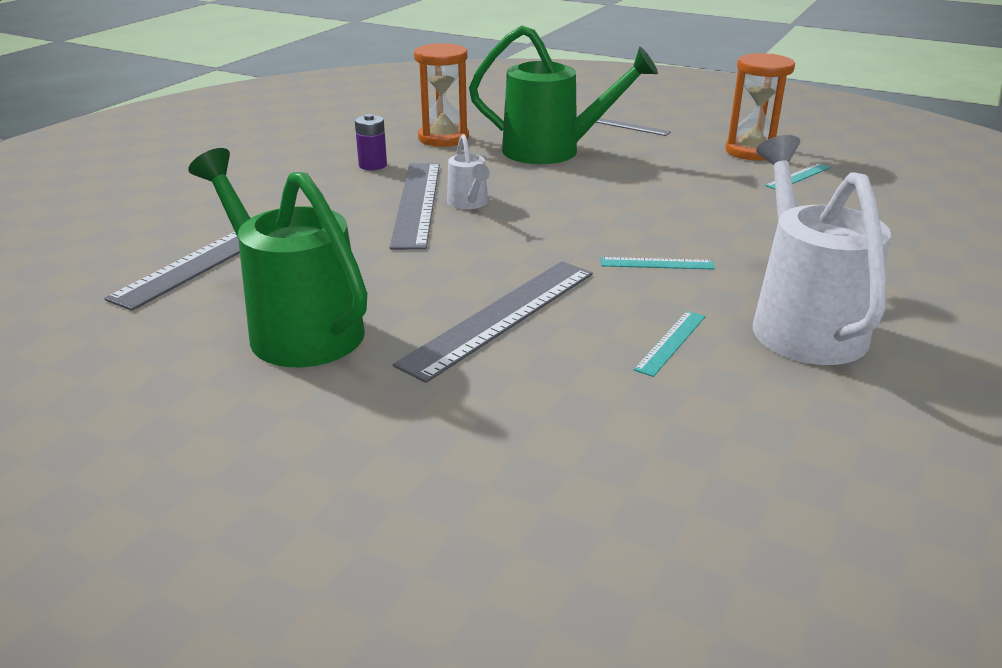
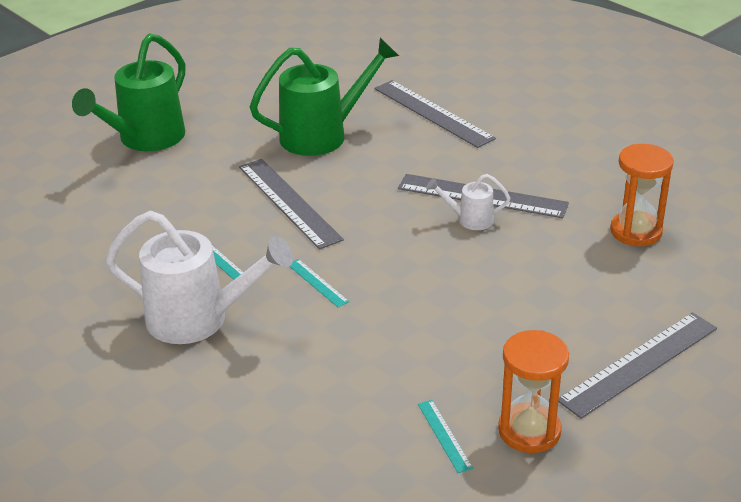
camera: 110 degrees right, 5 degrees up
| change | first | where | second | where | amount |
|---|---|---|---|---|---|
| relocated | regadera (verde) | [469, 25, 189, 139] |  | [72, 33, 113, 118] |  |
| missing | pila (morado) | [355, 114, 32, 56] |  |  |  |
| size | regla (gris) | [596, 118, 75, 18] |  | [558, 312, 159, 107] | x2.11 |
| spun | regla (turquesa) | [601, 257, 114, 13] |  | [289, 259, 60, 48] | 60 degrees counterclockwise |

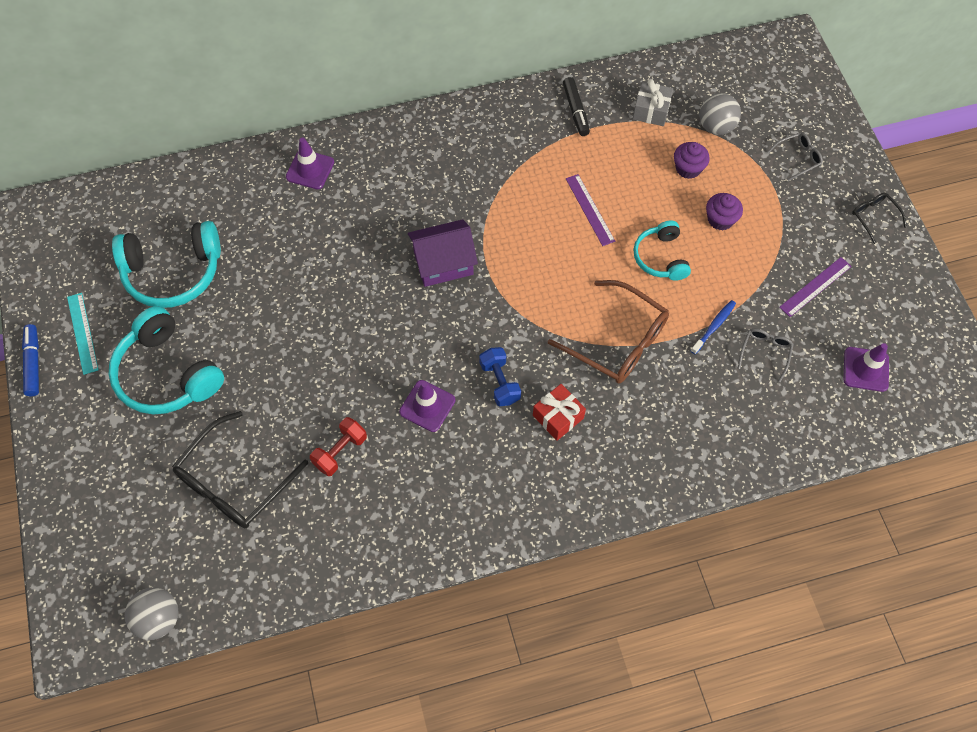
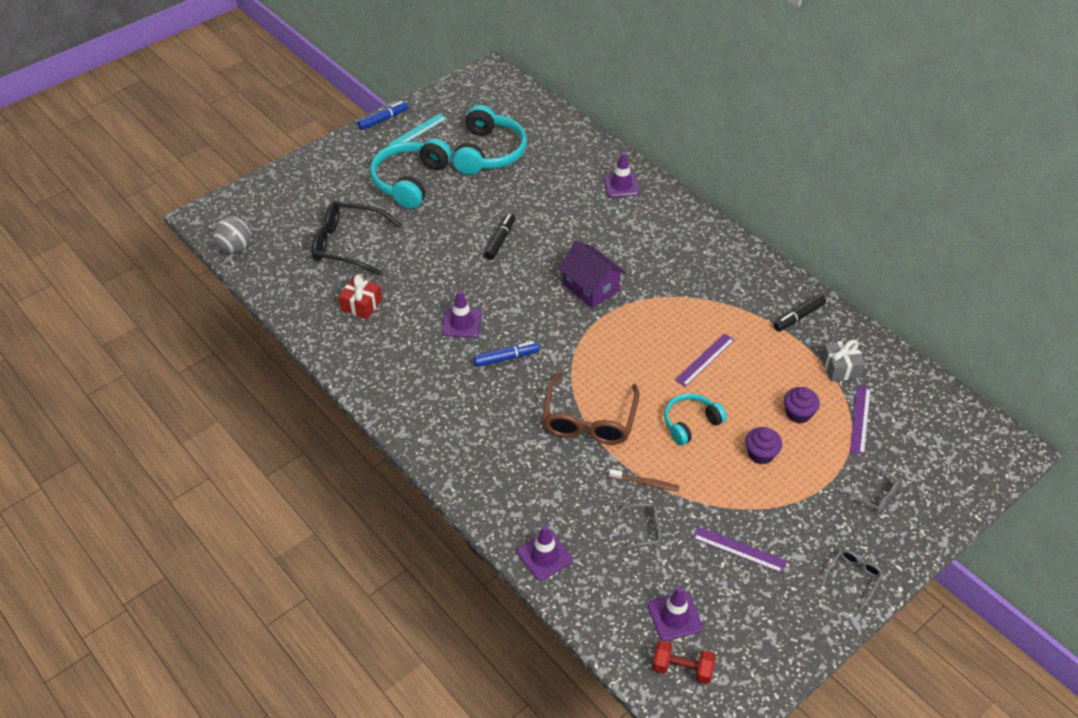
camera: 65 degrees right, 15 degrees down
| change | first | where | second | where | amount |
|---|---|---|---|---|---|
| exchanged | pelota (gris) | [699, 93, 42, 42] | regla (morado) | [850, 386, 21, 69] |  |
| colour | gafas (negro) | [852, 193, 55, 51] | gafas (gris) | [821, 550, 62, 58] |  |
| spun | auriculares (turquesa) | [112, 221, 109, 87] |  | [453, 105, 74, 70] | 135 degrees counterclockwise |
| colour | cepillo de dientes (azul) | [691, 300, 45, 54] | cepillo de dientes (marrón) | [609, 469, 71, 22] |  |
| exchanged | mancuerna (azul) | [479, 347, 42, 59] | rotulador (azul) | [473, 341, 67, 26] |  |
| relocated | regalo (rojo) | [533, 384, 53, 57] |  | [339, 274, 43, 45] |  |
| relocated | mancuerna (rojo) | [310, 417, 57, 59] |  | [652, 640, 64, 44] |  |
| appeared |  |  | rotulador (negro) | [484, 213, 31, 47] |  |
| appeared |  |  | cono de tráfico (morado) | [517, 525, 56, 56] |  |

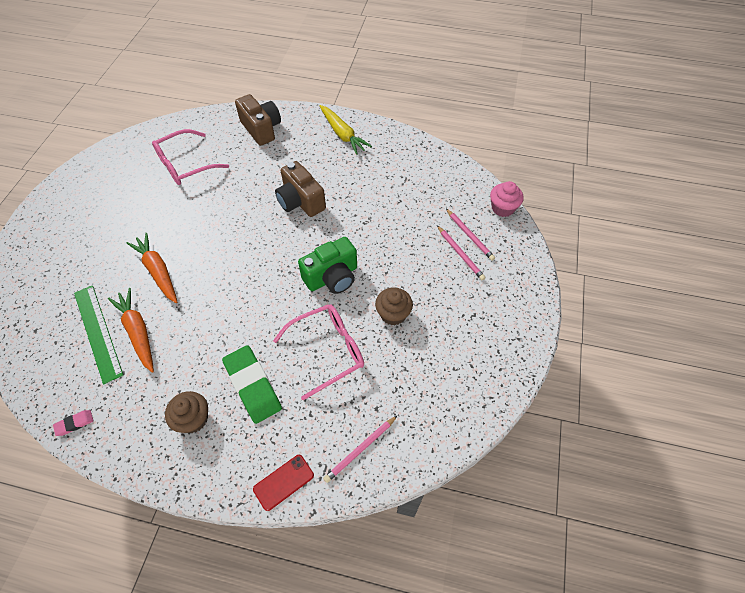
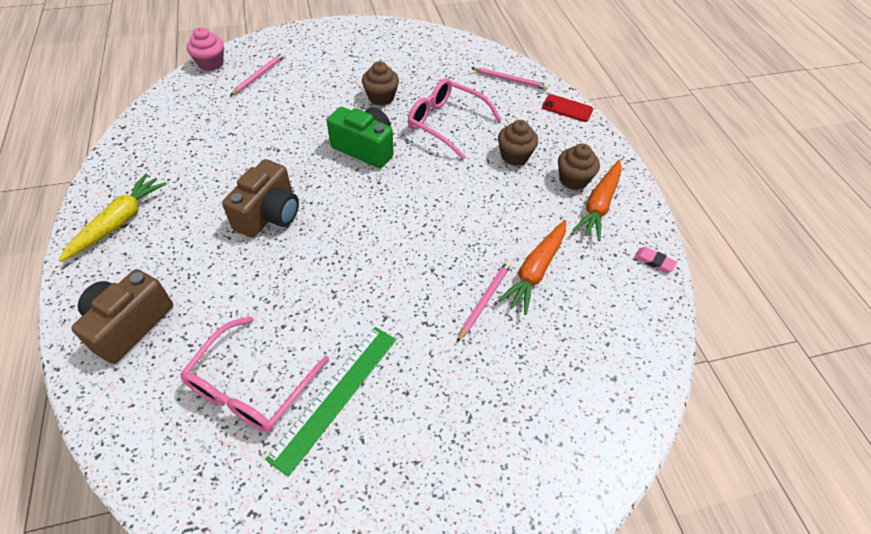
camera: 120 degrees left, 5 degrees down
| change | first | where | second | where | amount |
|---|---|---|---|---|---|
| spun | gafas (rosa) | [152, 129, 77, 56] |  | [180, 316, 149, 117] | 90 degrees clockwise |
| relocated | lápiz (rosa) | [437, 225, 49, 55] |  | [457, 261, 55, 81] |  |
| relocated | zanahoria (naranja) | [127, 233, 51, 70] |  | [572, 160, 50, 81] |  |
| relocated | regla (verde) | [74, 285, 49, 99] |  | [265, 327, 131, 150] |  |
| exchanged | goma de borrar (verde) | [222, 345, 60, 79] | magdalena (marrón) | [498, 120, 40, 46] |  |

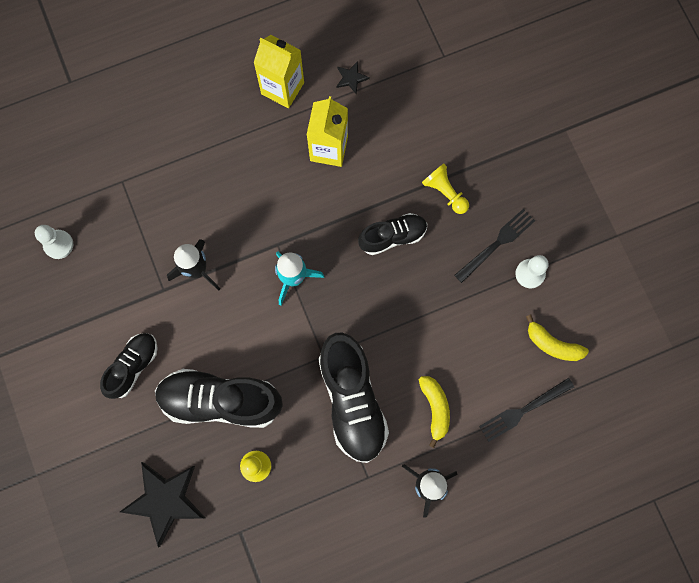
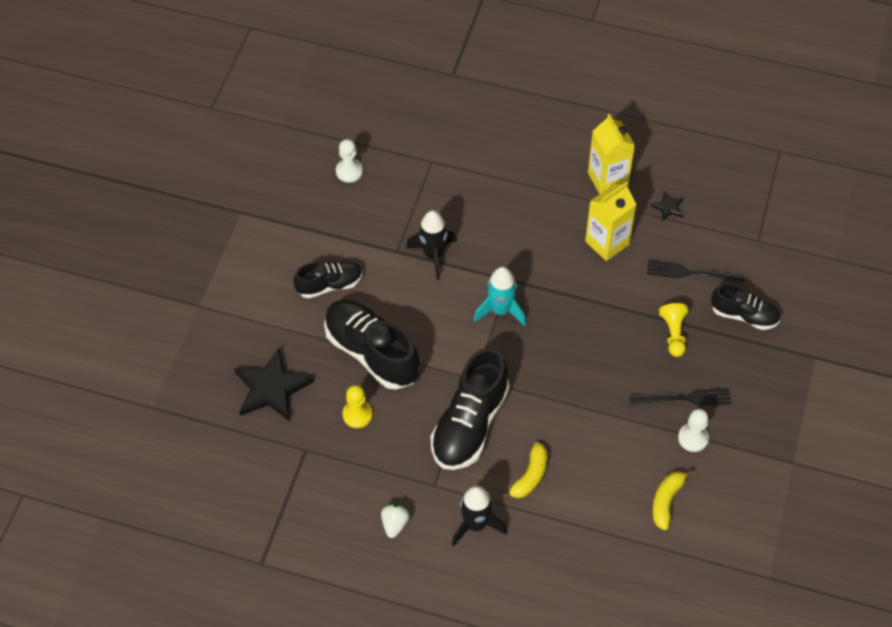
camera: 40 degrees right, 20 degrees down
| change | first | where | second | where | amount |
|---|---|---|---|---|---|
| relocated | zapato (negro) | [358, 213, 69, 42] |  | [711, 283, 69, 47] |  |
| spun | plátano (amarillo) | [526, 315, 63, 46] |  | [653, 470, 41, 60] | 45 degrees clockwise |
| relocated | tenedor (negro) | [479, 378, 95, 64] |  | [647, 260, 97, 24] |  |
| appeared |  |  | fresa (blanco) | [381, 504, 29, 34] |  |

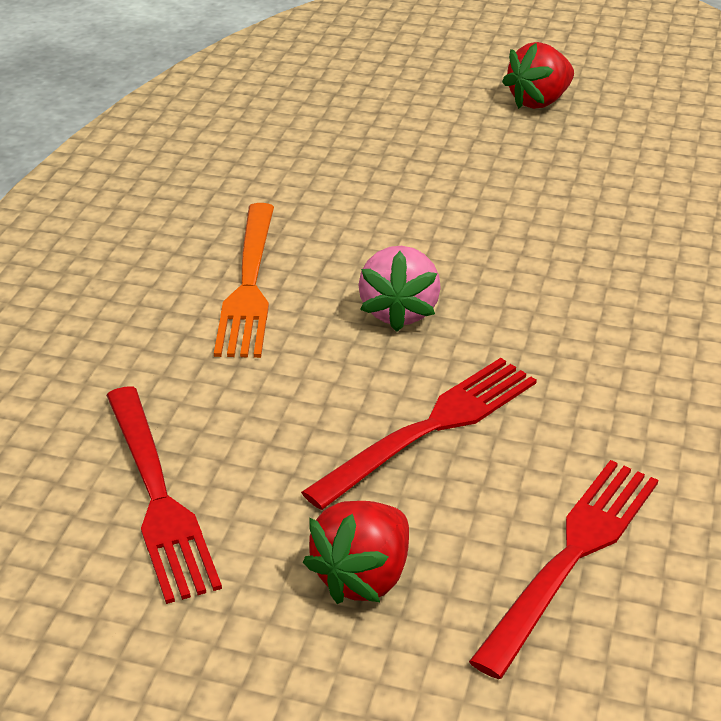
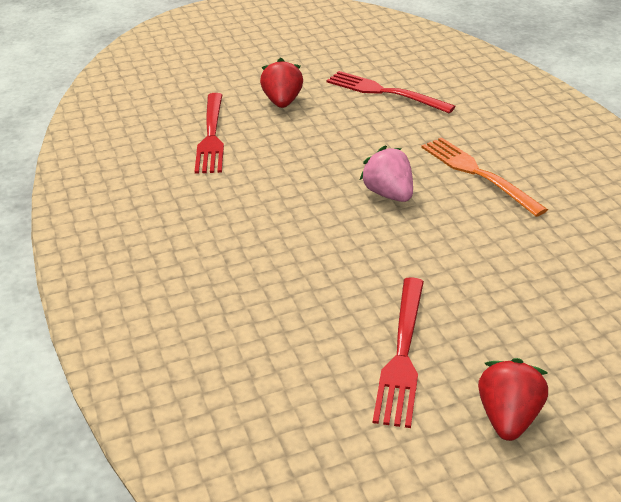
camera: 145 degrees right, 0 degrees up
| change | first | where | second | where | amount |
|---|---|---|---|---|---|
| relocated | tenedor (rojo) | [301, 358, 236, 152] |  | [373, 277, 51, 151] |  |

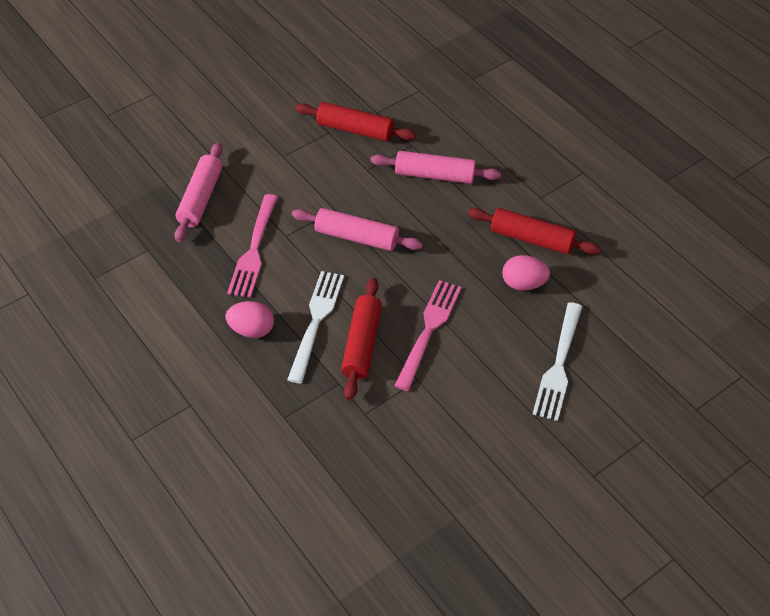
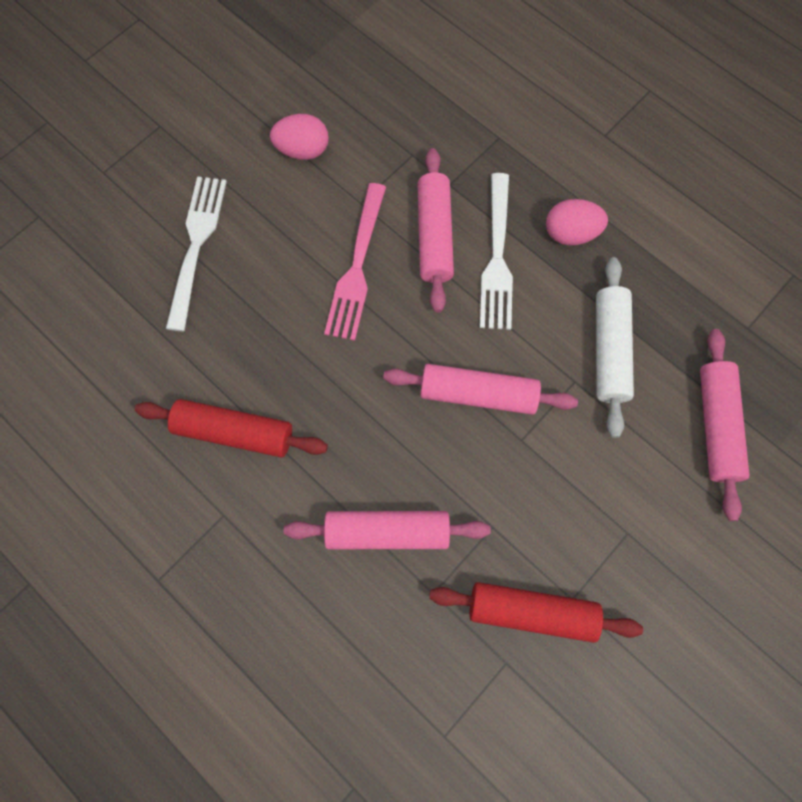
camera: 170 degrees right, 20 degrees up
| change | first | where | second | where | amount |
|---|---|---|---|---|---|
| exchanged | tenedor (rosa) | [227, 194, 51, 104] | rodillo (blanco) | [596, 257, 38, 181] |  |
| relocated | huevo (rosa) | [502, 255, 48, 36] |  | [270, 114, 59, 46] |  |
| colour | rodillo (rojo) | [341, 278, 41, 122] | rodillo (rosa) | [417, 148, 37, 165] |  |

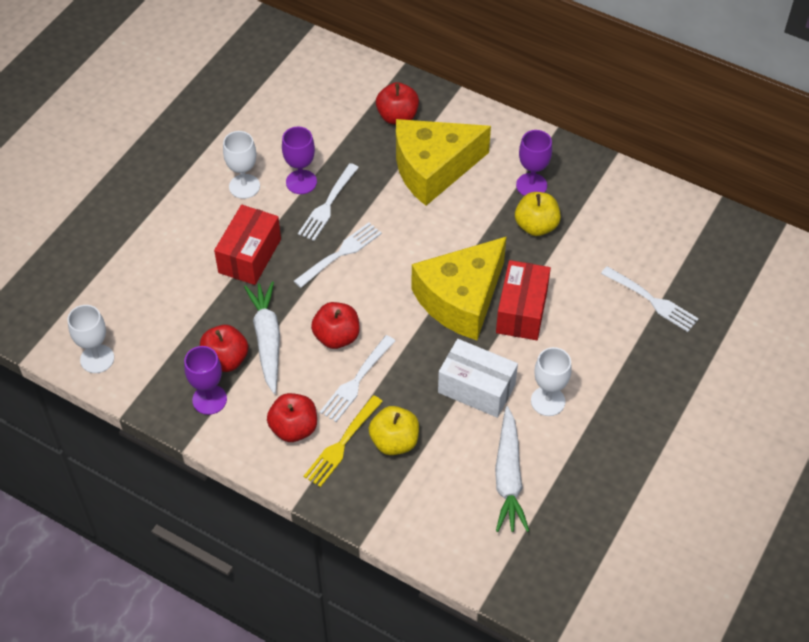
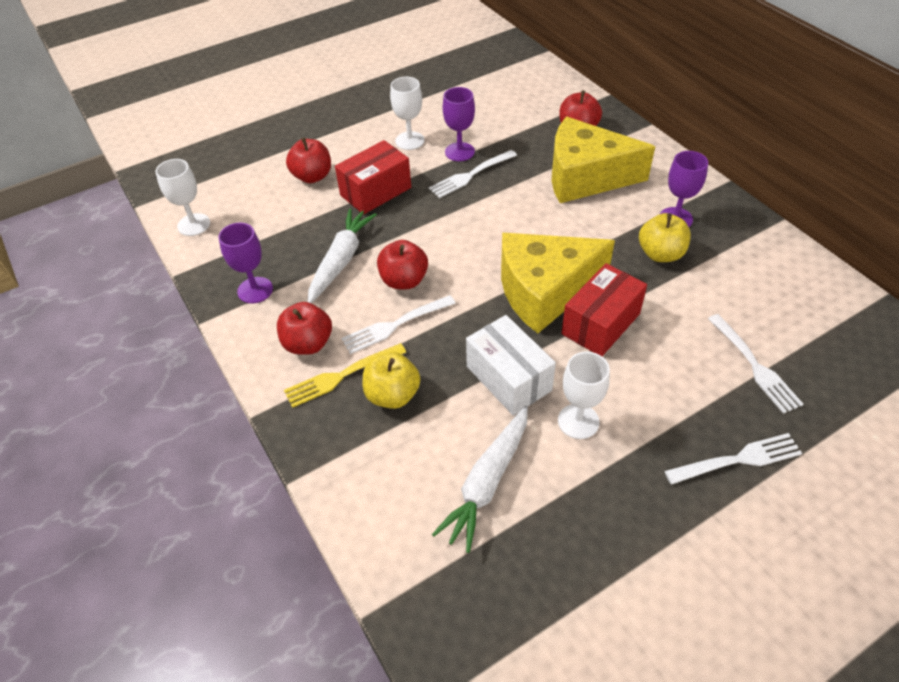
camera: 30 degrees right, 5 degrees down
| change | first | where | second | where | amount |
|---|---|---|---|---|---|
| relocated | tenedor (blanco) | [294, 222, 88, 66] |  | [665, 433, 137, 52] |  |
| relocated | manzana (rojo) | [200, 325, 49, 47] |  | [286, 138, 45, 45] |  |

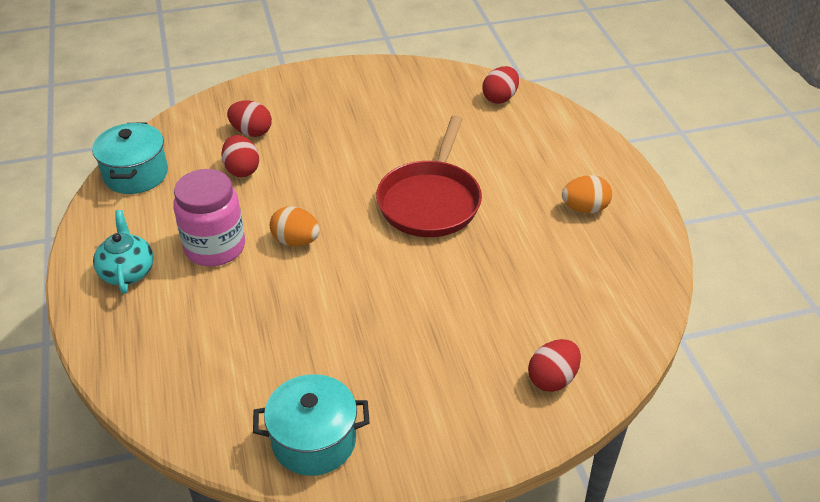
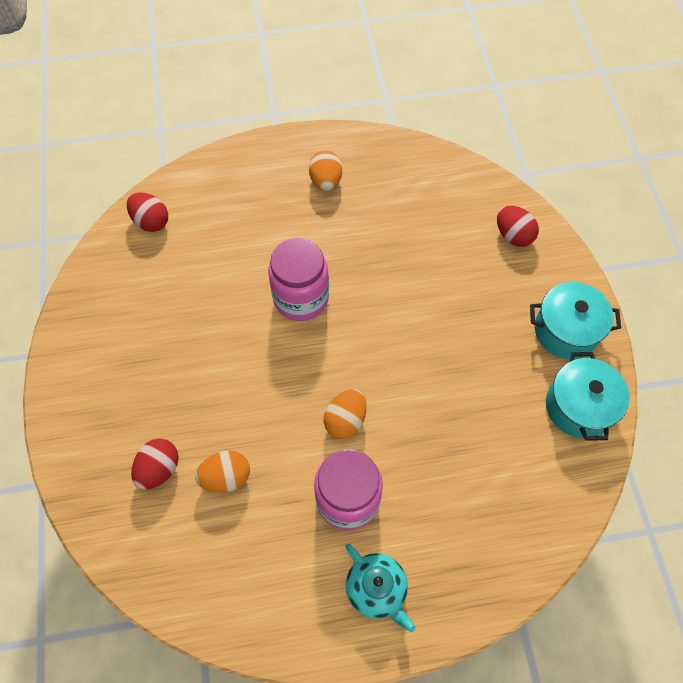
camera: 85 degrees left, 20 degrees up
| change | first | where | second | where | amount |
|---|---|---|---|---|---|
| exchanged | sartén (rojo) | [376, 115, 106, 122] | tarro (rosa) | [268, 238, 61, 83] |  |
| relocated | olla (turquesa) | [92, 122, 76, 72] |  | [530, 282, 91, 77] |  |
| colour | huevo (rojo) | [221, 135, 38, 42] | huevo (naranja) | [195, 451, 55, 42] |  |
| spun | tetera (turquesa) | [93, 210, 61, 84] |  | [345, 544, 71, 88] | 120 degrees counterclockwise |

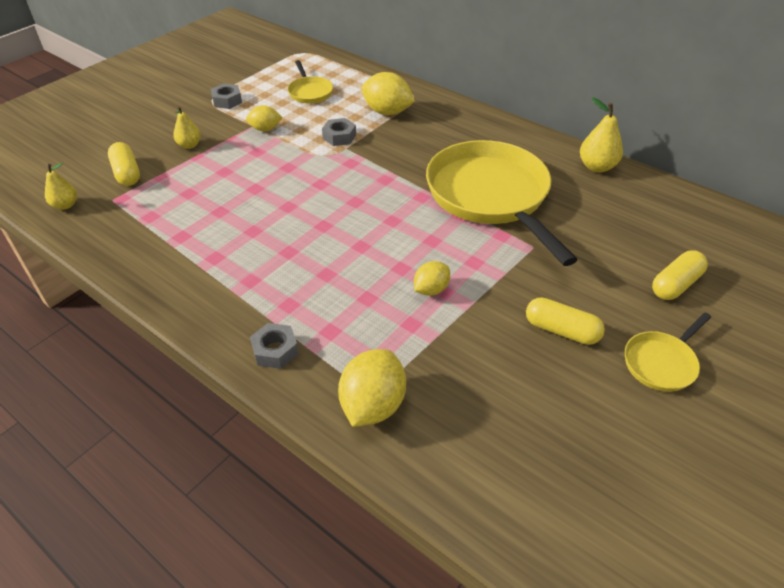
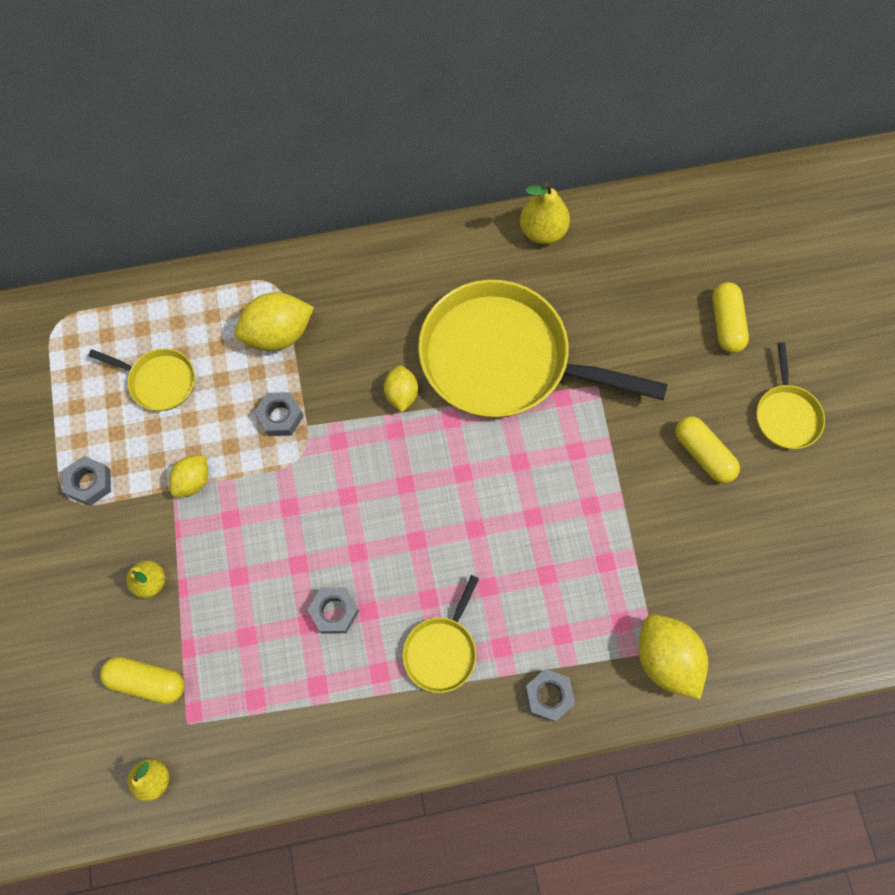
camera: 50 degrees left, 25 degrees up
| change | first | where | second | where | amount |
|---|---|---|---|---|---|
| relocated | limón (amarillo) | [414, 261, 36, 35] |  | [384, 365, 34, 47] |  |
| spun | cápsula (amarillo) | [526, 297, 79, 48] |  | [675, 416, 65, 67] | 75 degrees clockwise |
| appeared |  |  | sartén (amarillo) | [402, 575, 77, 118] |  |
| appeared |  |  | tuerca (gris) | [307, 587, 52, 47] |  |

